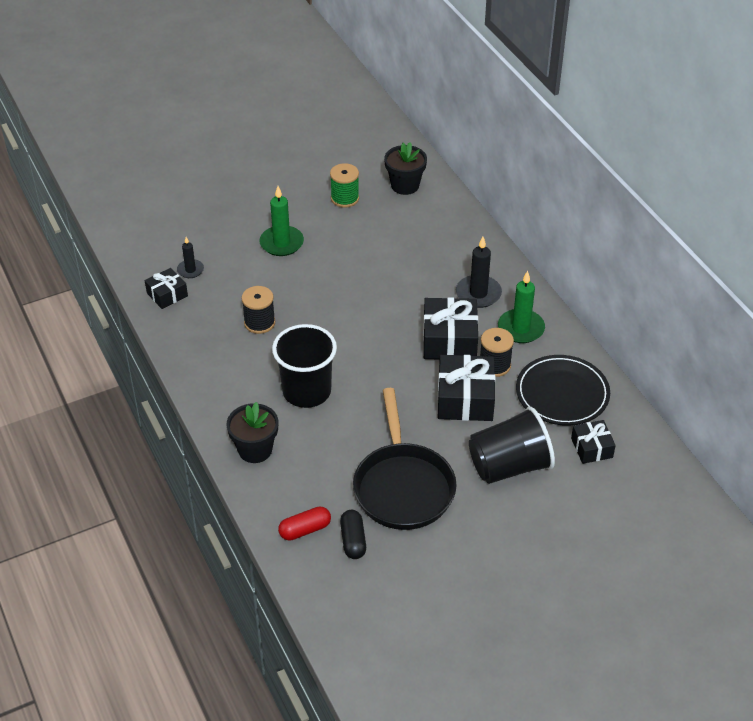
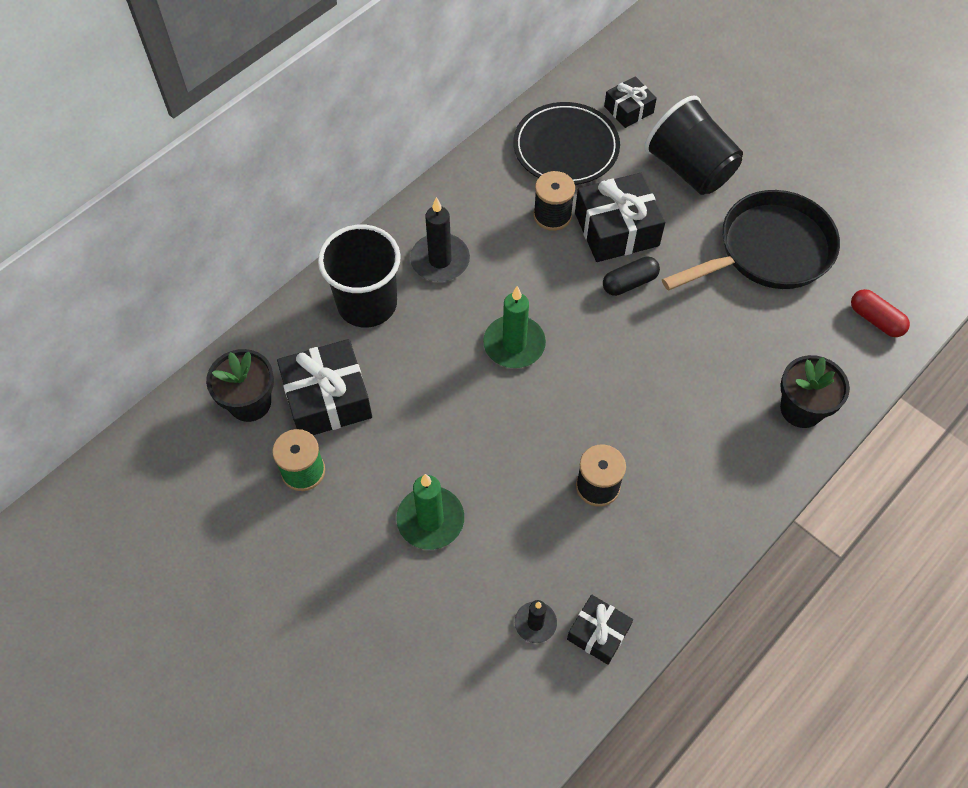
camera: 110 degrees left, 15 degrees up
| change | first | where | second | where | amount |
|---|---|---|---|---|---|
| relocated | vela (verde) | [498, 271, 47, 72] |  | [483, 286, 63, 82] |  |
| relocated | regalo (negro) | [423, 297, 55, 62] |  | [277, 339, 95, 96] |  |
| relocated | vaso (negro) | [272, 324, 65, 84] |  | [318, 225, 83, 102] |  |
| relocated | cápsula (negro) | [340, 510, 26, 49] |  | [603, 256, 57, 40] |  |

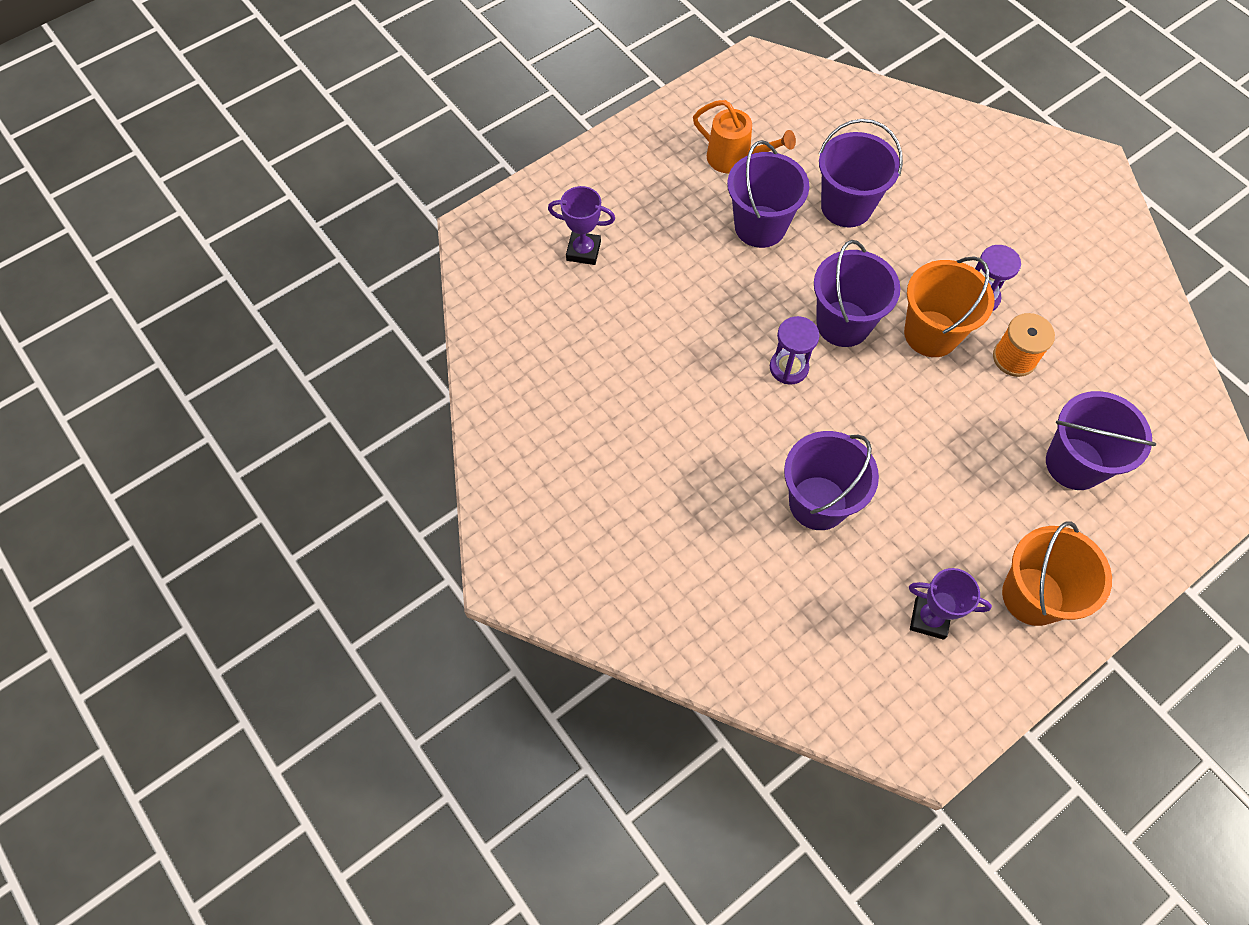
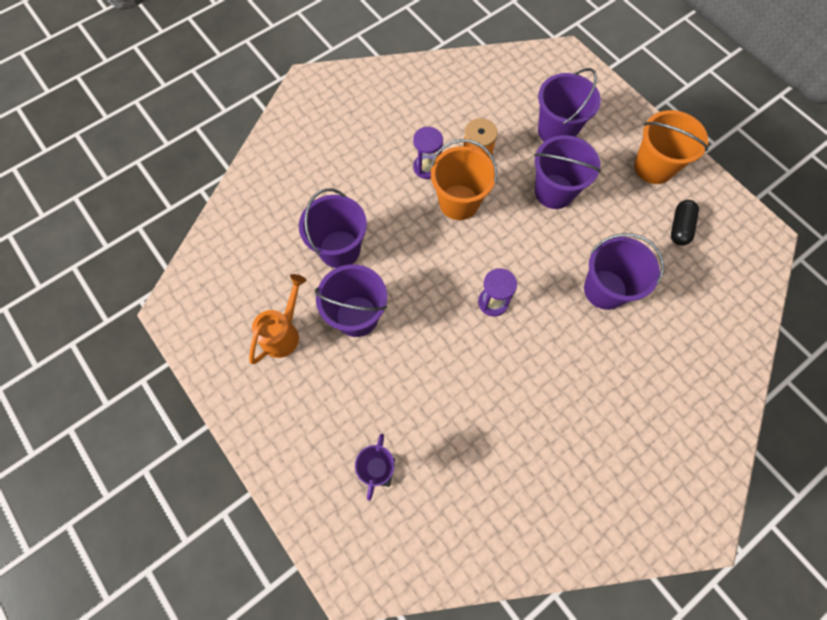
camera: 90 degrees left, 5 degrees up
| change | first | where | second | where | amount |
|---|---|---|---|---|---|
| relocated | balde (morado) | [814, 240, 86, 107] |  | [534, 135, 67, 74] |  |
| exchanged | trofeo (morado) | [909, 568, 83, 72] | cápsula (negro) | [671, 200, 28, 46] |  |

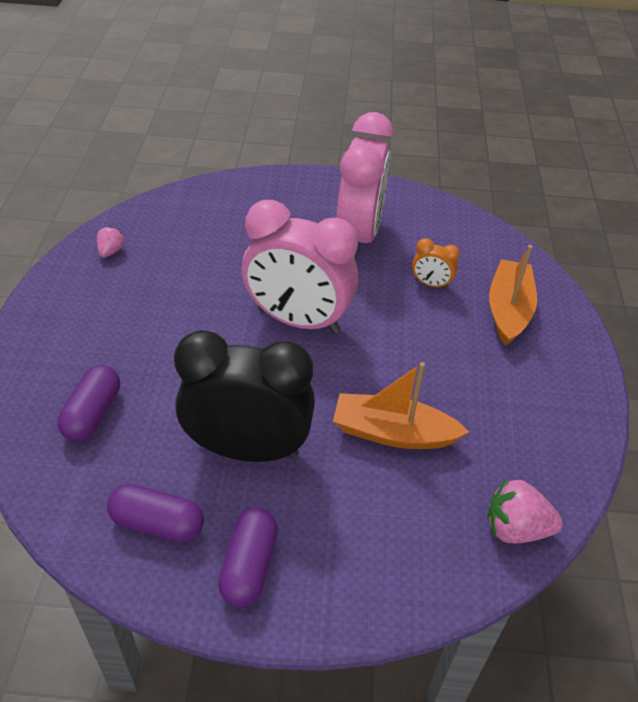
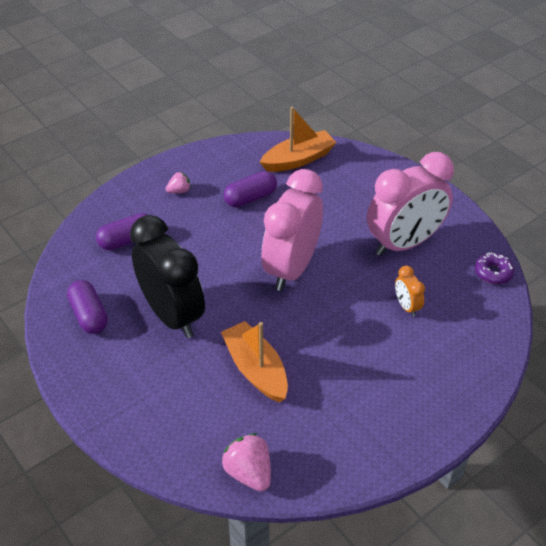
camera: 50 degrees right, 0 degrees up
| change | first | where | second | where | amount |
|---|---|---|---|---|---|
| spun | despertador (rosa) | [242, 200, 116, 134] |  | [261, 169, 62, 122] | 45 degrees clockwise |
| relocated | fresa (rosa) | [97, 226, 28, 32] |  | [166, 172, 25, 21] |  |
| relocated | barco (naranja) | [489, 245, 48, 101] |  | [260, 107, 77, 65] |  |
| relocated | cápsula (morado) | [218, 507, 60, 100] |  | [224, 171, 53, 37] |  |
| appeared |  |  | rosquilla (morado) | [475, 252, 40, 32] |  |

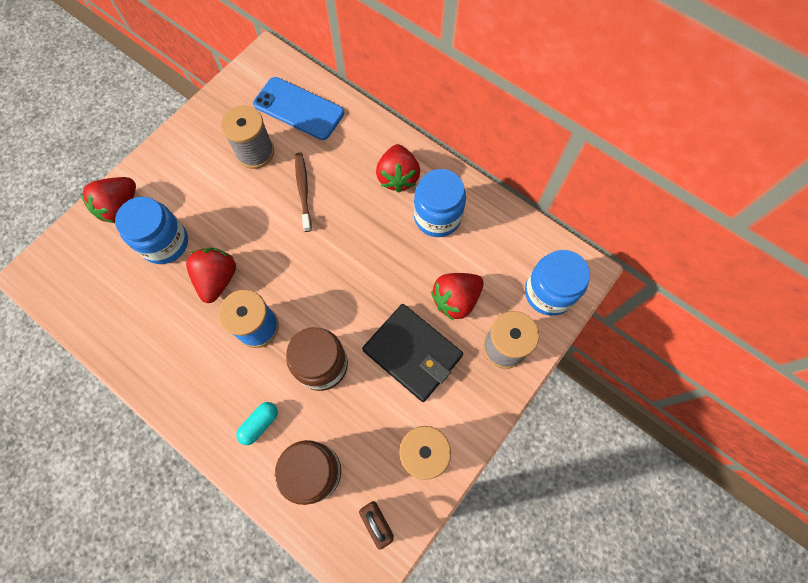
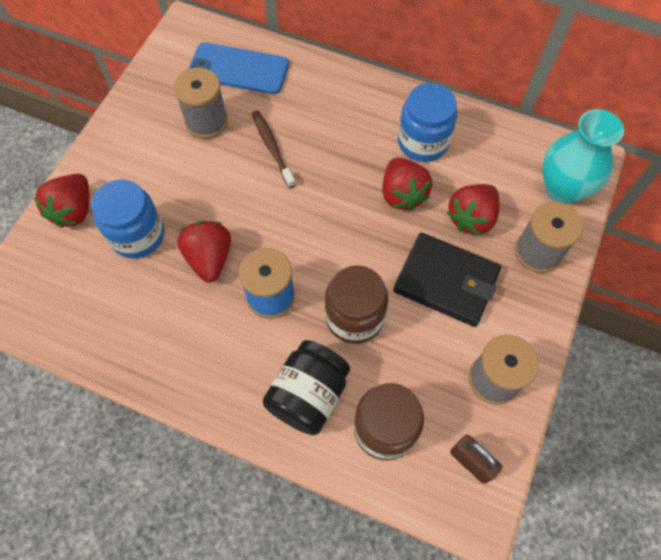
camera: 15 degrees left, 5 degrees down
| change | first | where | second | where | amount |
|---|---|---|---|---|---|
| relocated | fresa (rojo) | [376, 144, 44, 49] |  | [382, 158, 50, 53] |  |
| exchanged | tarro (azul) | [525, 250, 65, 66] | florero (turquesa) | [542, 109, 82, 95] |  |
| exchanged | cápsula (turquesa) | [236, 402, 42, 43] | tarro (negro) | [262, 340, 88, 95] |  |

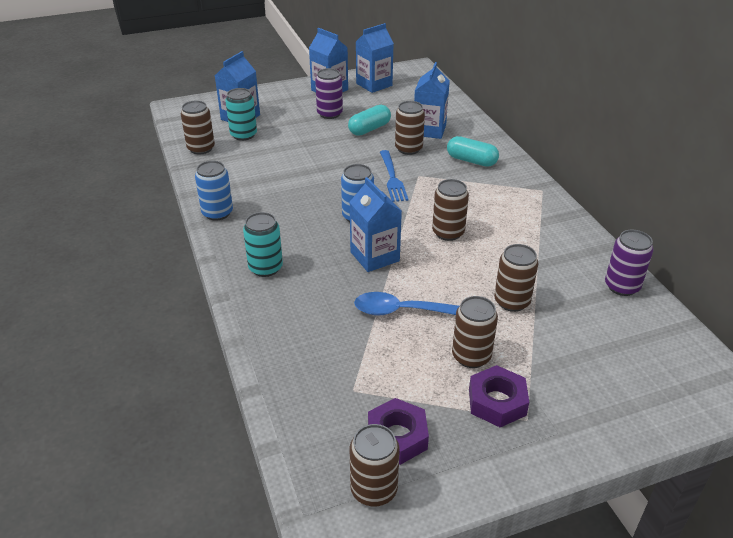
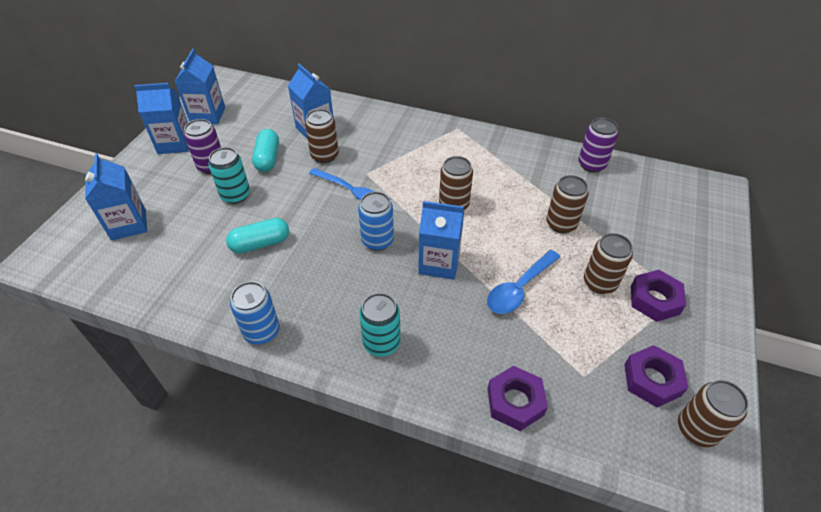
camera: 50 degrees left, 10 degrees up
| change | first | where | second | where | amount |
|---|---|---|---|---|---|
| relocated | lata (turquesa) | [225, 88, 32, 53] |  | [208, 147, 42, 57] |  |
| missing | lata (marrón) | [181, 100, 34, 55] |  |  |  |
| relocated | cápsula (turquesa) | [447, 136, 52, 31] |  | [226, 218, 63, 36] |  |
| appeared |  |  | tuerca (morado) | [487, 366, 61, 65] |  |

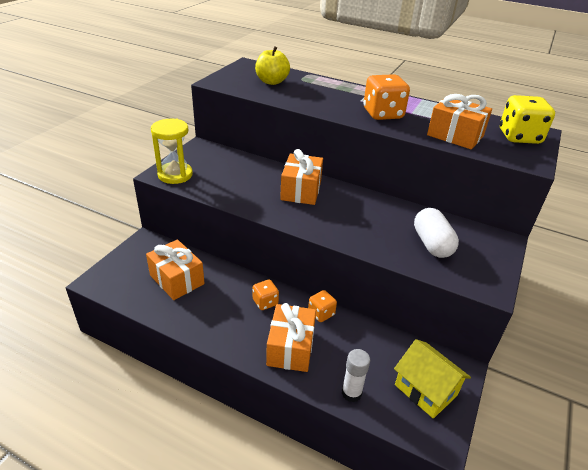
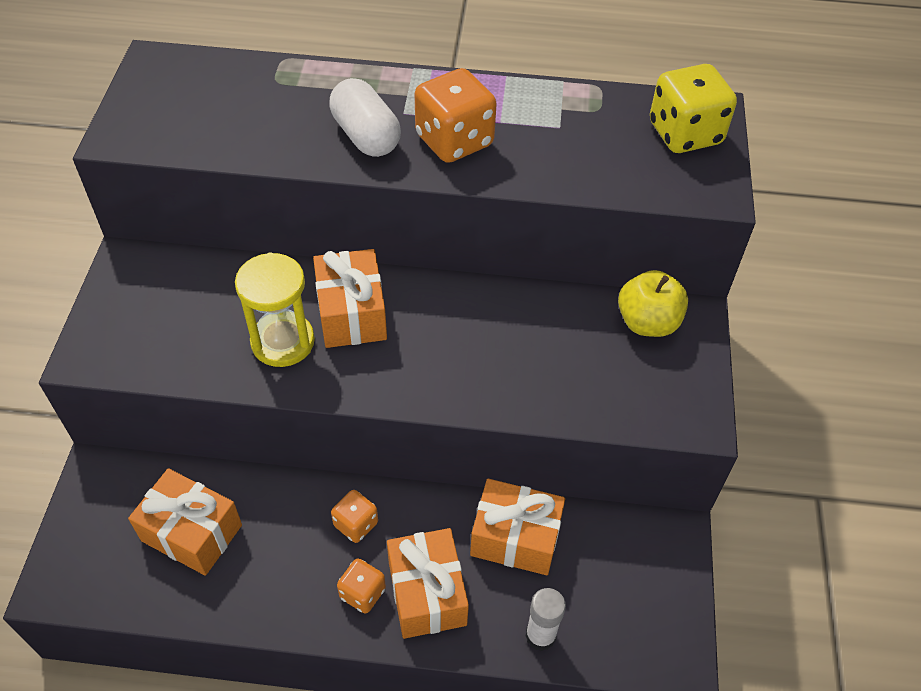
camera: 20 degrees left, 15 degrees up
| change | first | where | second | where | amount |
|---|---|---|---|---|---|
| relocated | manzana (amarillo) | [255, 46, 35, 39] |  | [618, 270, 70, 67] |  |
| relocated | regalo (naranja) | [427, 94, 65, 55] |  | [470, 479, 95, 96] |  |
| relocated | reloj de arena (amarillo) | [151, 119, 42, 65] |  | [235, 252, 80, 115] |  |
| relocated | cápsula (blanco) | [414, 208, 45, 50] |  | [329, 78, 72, 79] |  |
| relocated | dado (naranja) | [308, 290, 29, 32] |  | [337, 558, 49, 56] |  |
| missing | casa (amarillo) | [394, 339, 77, 80] |  |  |  |

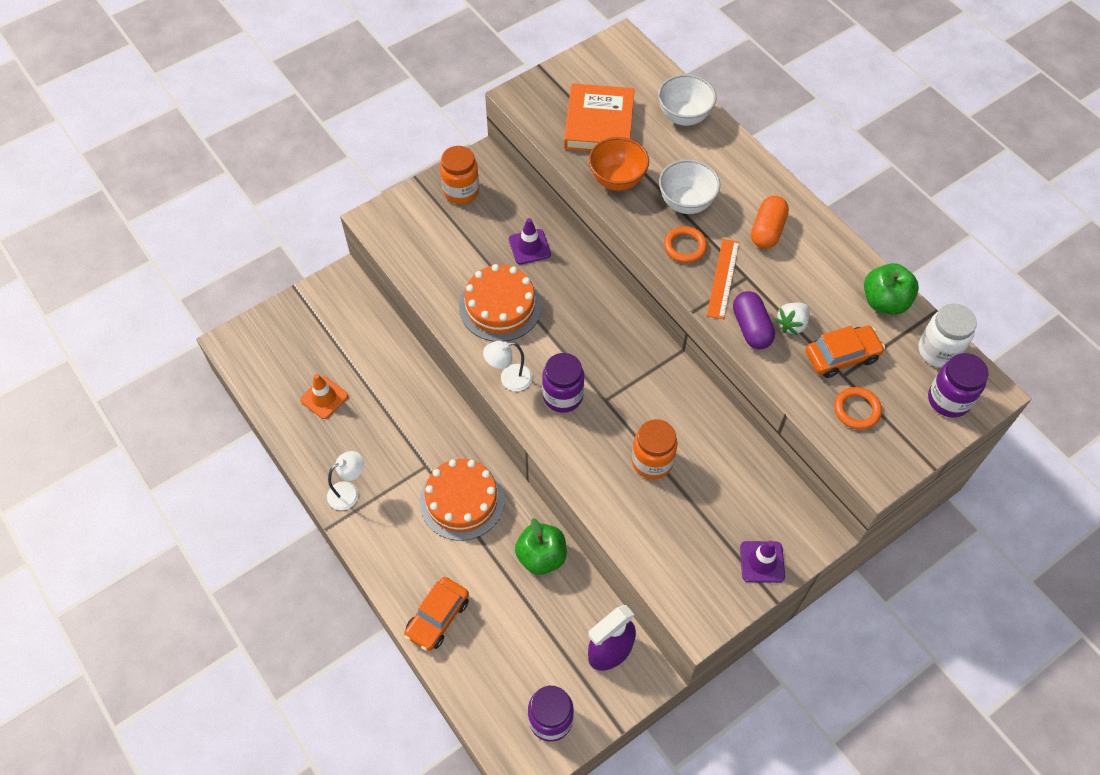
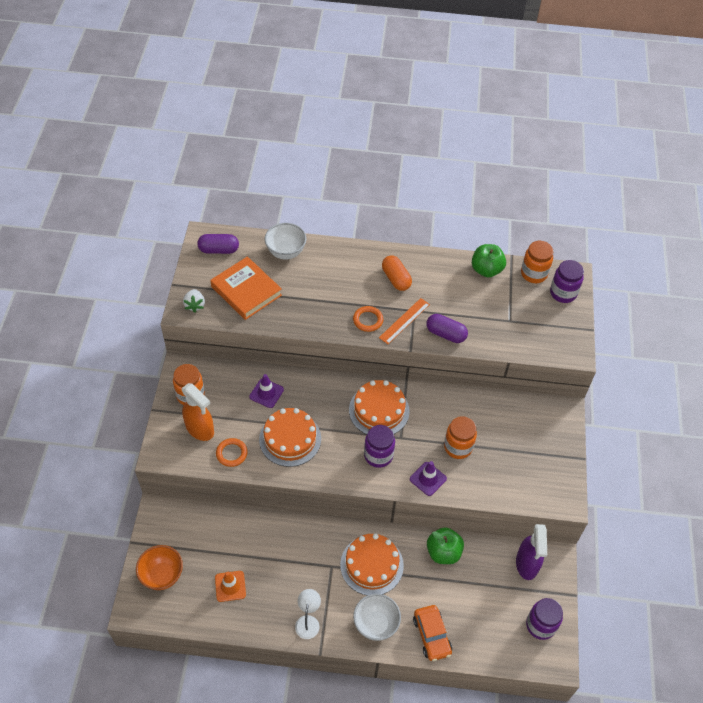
camera: 50 degrees left, 5 degrees down
| change | first | where | second | where | amount |
|---|---|---|---|---|---|
| relocated | cuenco (naranja) | [589, 137, 60, 54] |  | [136, 545, 47, 45] |  |
| relocated | cuenco (blanco) | [659, 159, 61, 55] |  | [353, 594, 48, 47] |  |
| spun | regla (naranja) | [707, 239, 33, 80] |  | [379, 298, 51, 46] | 75 degrees clockwise |
| relocated | fresa (blanco) | [775, 303, 35, 32] |  | [183, 289, 22, 24] |  |
| colour | tarro (blanco) | [919, 303, 58, 65] | tarro (naranja) | [521, 241, 32, 42] |  |
| missing | coche (naranja) | [805, 326, 80, 52] |  |  |  |
| missing | lámpara (blanco) | [483, 341, 50, 50] |  |  |  |
| relocated | anillo (naranja) | [834, 387, 48, 43] |  | [216, 438, 32, 29] |  |
| relocated | cono de tráfico (morado) | [740, 541, 45, 42] |  | [410, 461, 37, 35] |  |
| appeared |  |  | cápsula (morado) | [197, 234, 42, 20] |  |
| appeared |  |  | tarta (naranja) | [349, 380, 61, 54] |  |
| appeared |  |  | pulverizador (naranja) | [182, 383, 32, 58] |  |

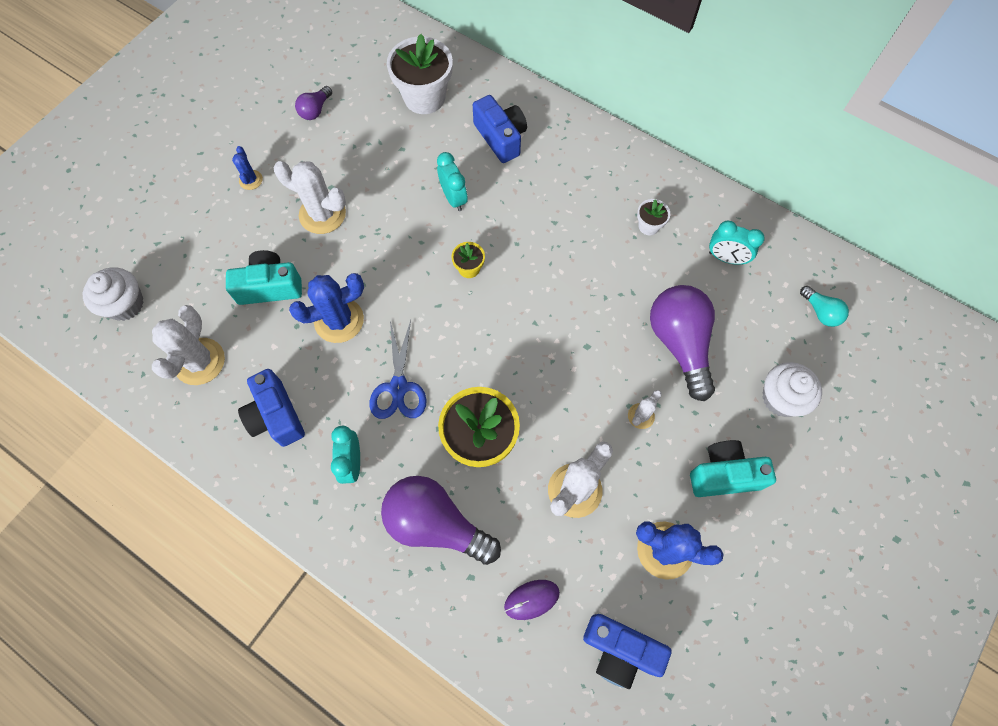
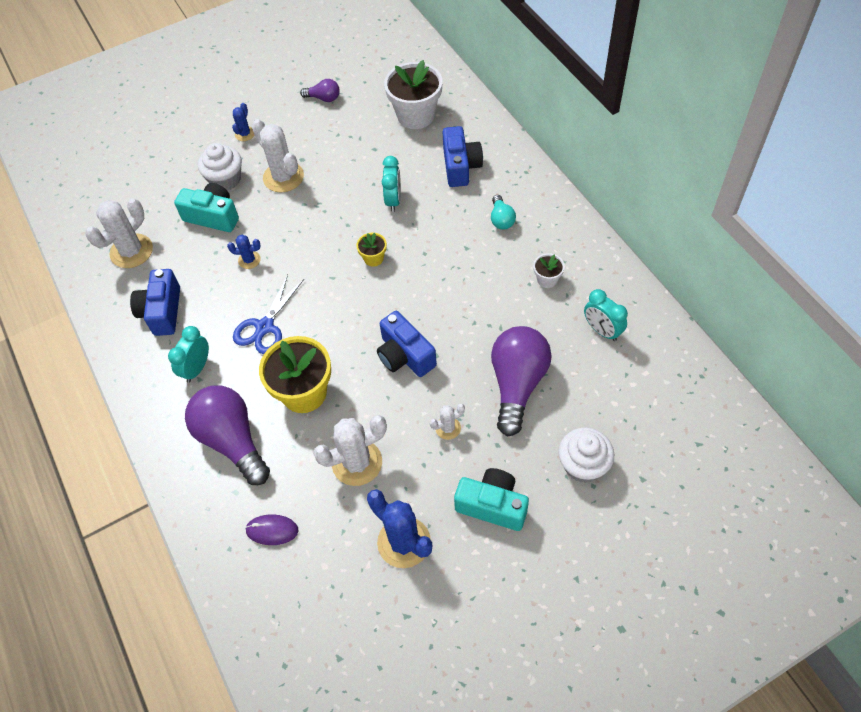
camera: 30 degrees right, 10 degrees down
| change | first | where | second | where | amount |
|---|---|---|---|---|---|
| spun | bombilla (morado) | [295, 86, 37, 34] |  | [300, 79, 40, 23] | 135 degrees counterclockwise |
| relocated | magdalena (blanco) | [83, 267, 61, 54] |  | [198, 143, 44, 47] |  |
| size | cactus (azul) | [289, 273, 75, 70] |  | [227, 235, 34, 34] | x0.51 |
| relocated | bombilla (turquesa) | [800, 286, 49, 41] |  | [491, 195, 25, 35] |  |
| relocated | cámara (azul) | [583, 614, 88, 75] |  | [377, 311, 60, 66] |  |

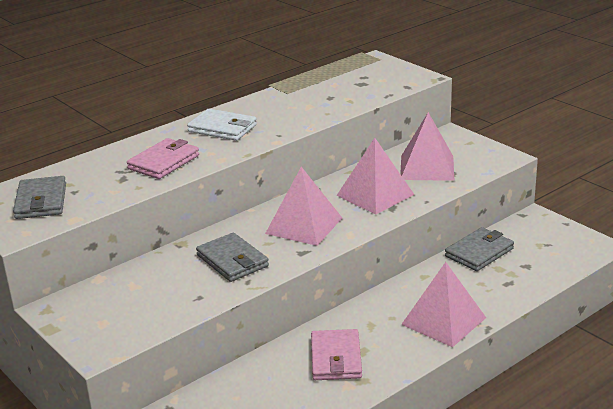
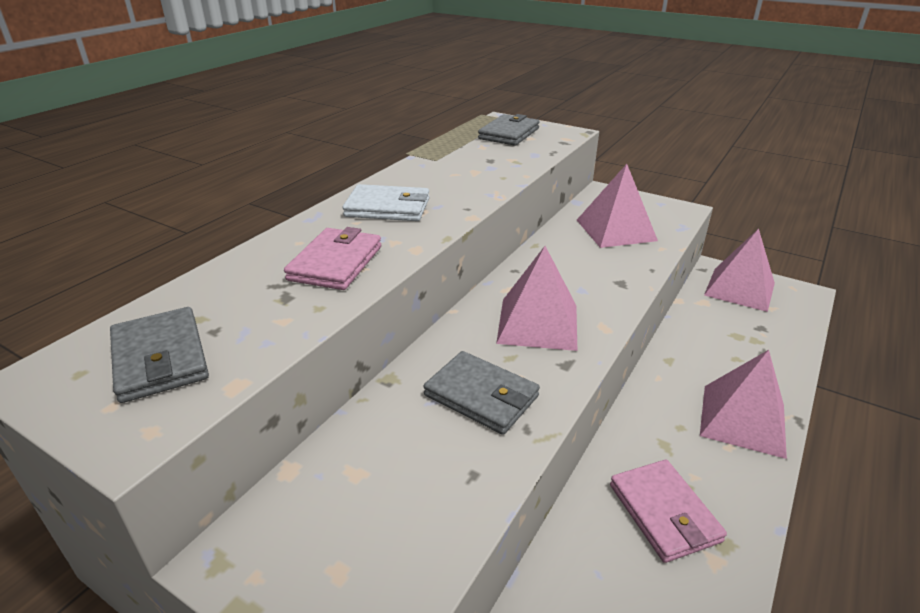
camera: 20 degrees left, 5 degrees up
| change | first | where | second | where | amount |
|---|---|---|---|---|---|
| relocated | pirámide (rosa) | [336, 138, 78, 77] |  | [704, 229, 71, 83] |  |
| relocated | cartera (gris) | [445, 227, 69, 44] |  | [478, 114, 62, 32] |  |

